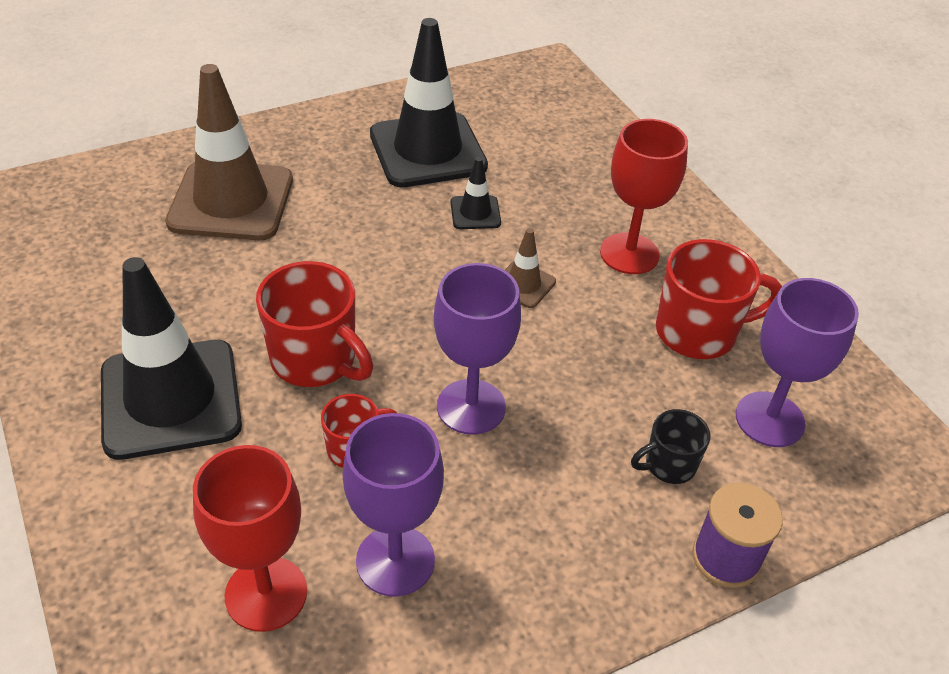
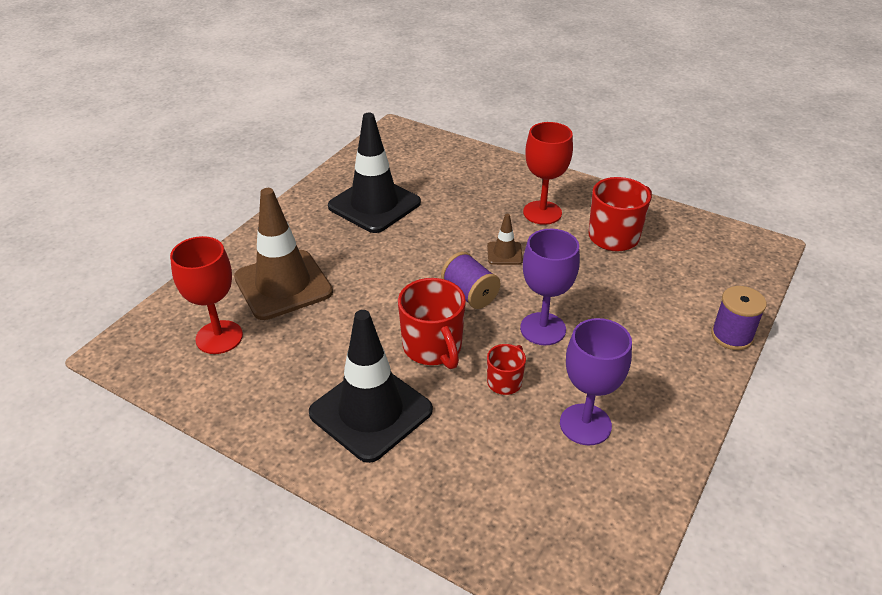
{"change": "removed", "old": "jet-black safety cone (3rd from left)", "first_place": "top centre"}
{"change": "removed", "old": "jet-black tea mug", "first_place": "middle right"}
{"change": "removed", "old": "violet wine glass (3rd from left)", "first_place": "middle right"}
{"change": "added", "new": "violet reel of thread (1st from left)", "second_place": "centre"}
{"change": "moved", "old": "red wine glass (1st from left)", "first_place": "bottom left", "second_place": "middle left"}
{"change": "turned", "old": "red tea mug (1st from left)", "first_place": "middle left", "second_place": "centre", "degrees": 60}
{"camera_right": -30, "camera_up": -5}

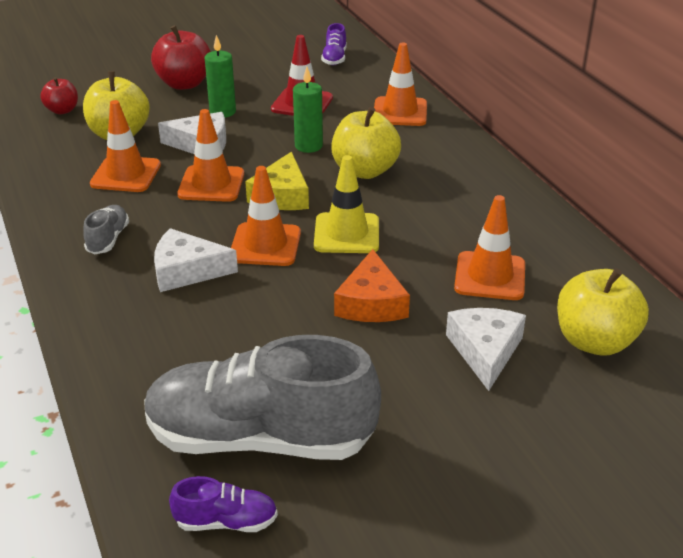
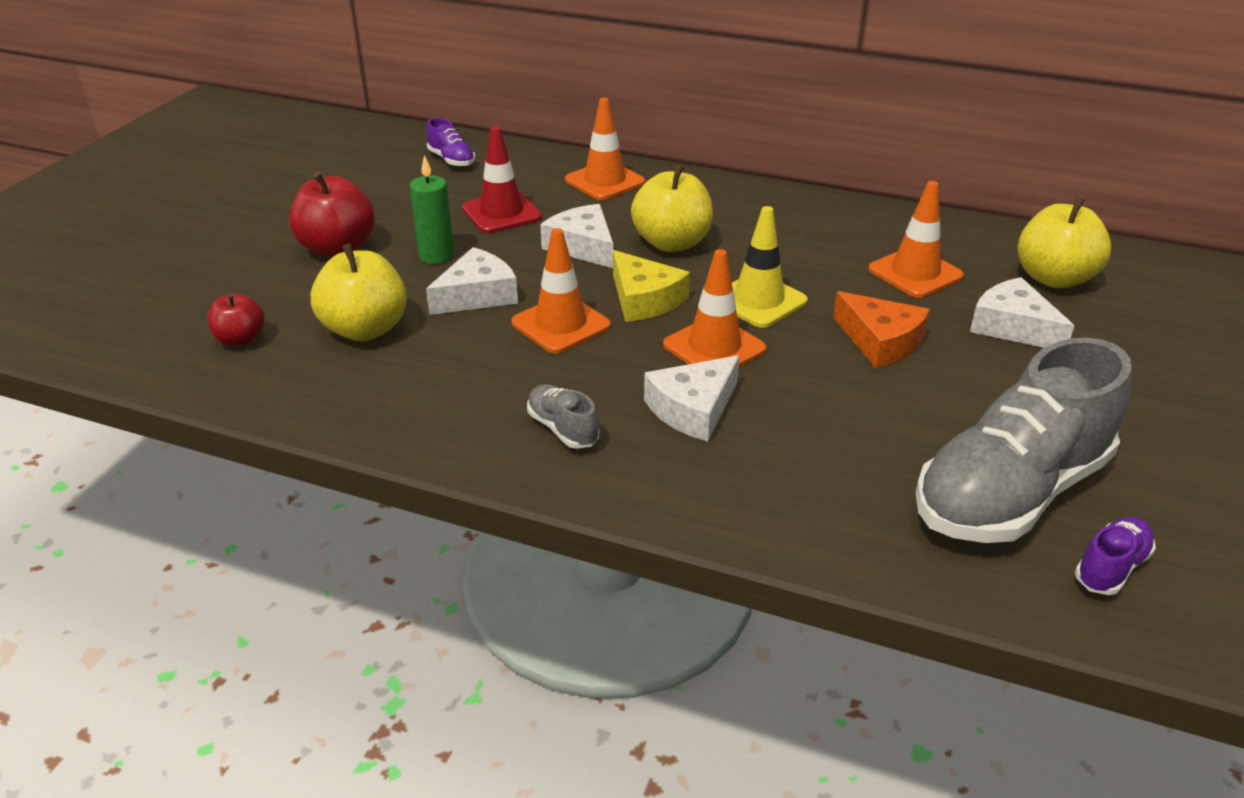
{"change": "removed", "old": "bright orange safety cone (1st from left)", "first_place": "top left"}
{"change": "replaced", "old": "green pillar candle (2nd from left)", "new": "snow-white cheese (2nd from left)", "first_place": "top centre", "second_place": "top centre"}
{"camera_right": -45, "camera_up": 0}

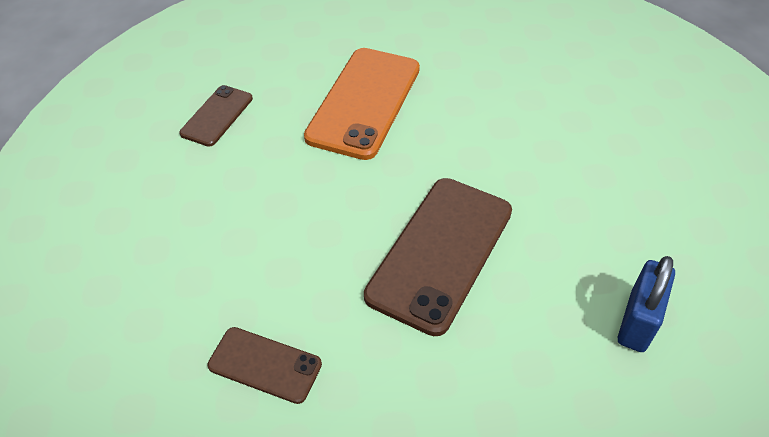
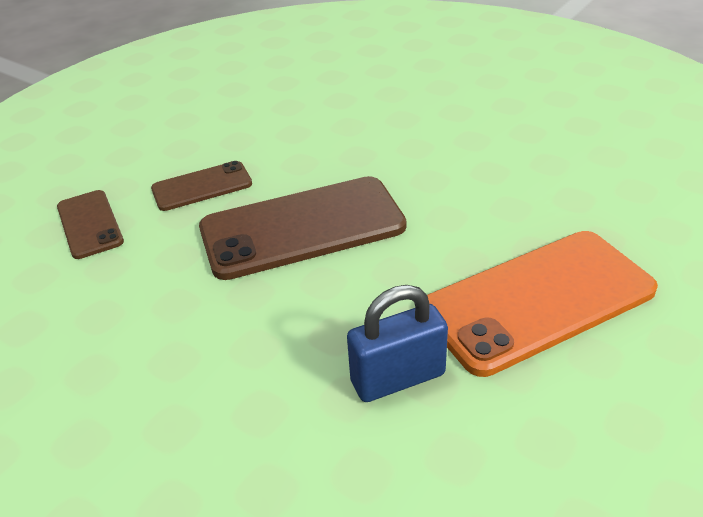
{"change": "moved", "old": "brown mobile phone (1st from left in the first image)", "new": "brown mobile phone (2nd from left)", "first_place": "top left", "second_place": "middle left"}
{"change": "moved", "old": "bright orange mobile phone", "first_place": "top centre", "second_place": "middle right"}
{"camera_right": 45, "camera_up": -10}

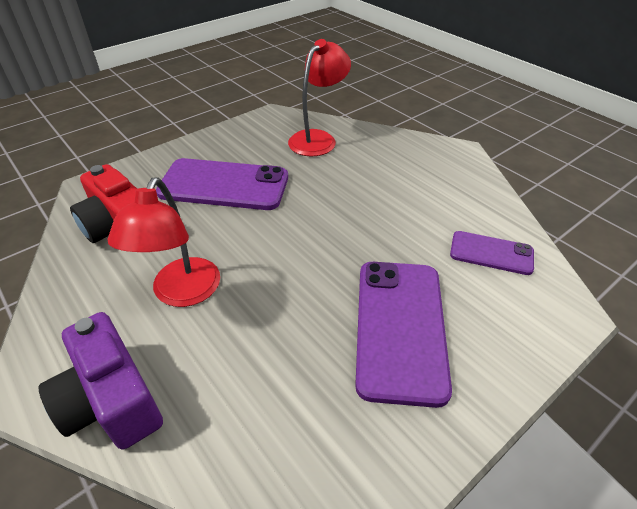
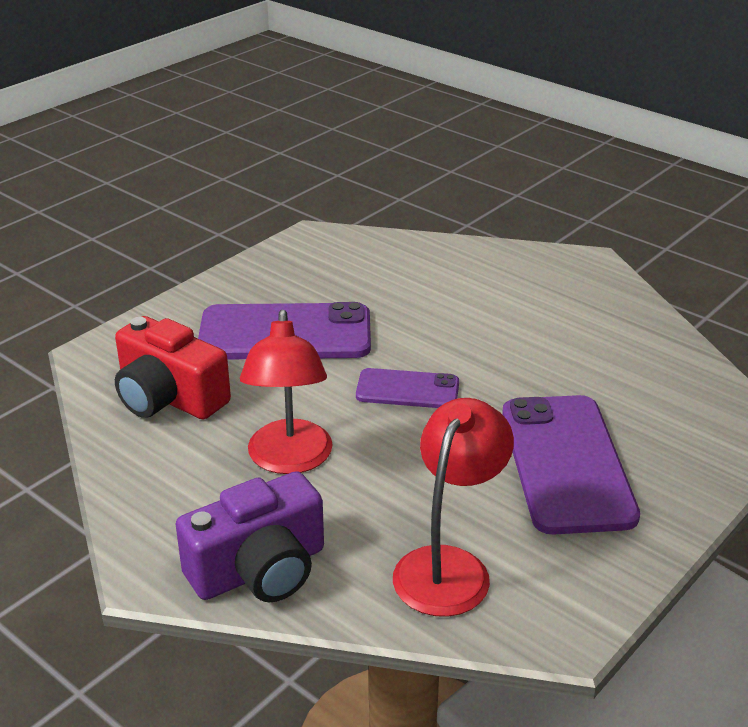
{"change": "moved", "old": "red reading lamp (2nd from left)", "first_place": "top centre", "second_place": "bottom centre"}
{"change": "moved", "old": "violet mobile phone (3rd from left in the first image)", "new": "violet mobile phone (2nd from left)", "first_place": "middle right", "second_place": "centre"}
{"change": "turned", "old": "violet compact camera", "first_place": "bottom left", "second_place": "bottom left", "degrees": -75}
{"camera_right": -10, "camera_up": -10}

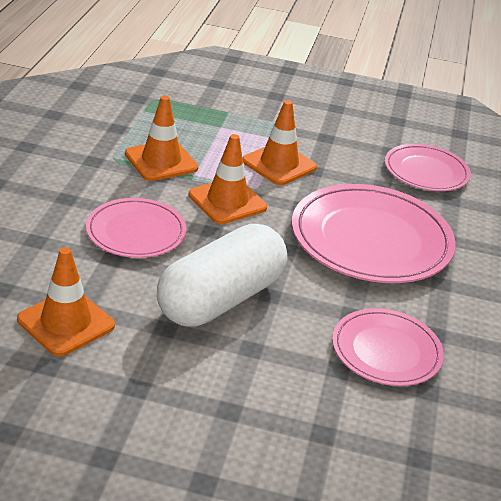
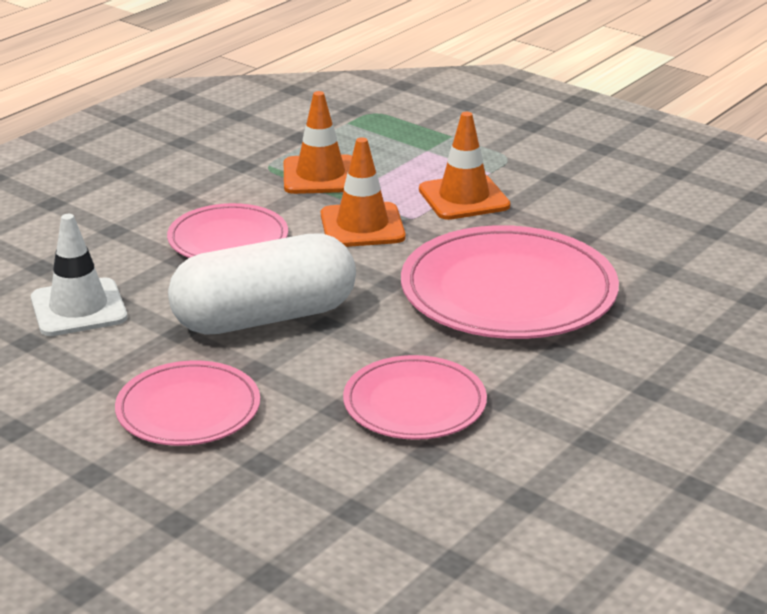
{"change": "moved", "old": "rosy plate (4th from left in the first image)", "new": "rosy plate (1st from left)", "first_place": "middle right", "second_place": "middle left"}
{"change": "recoloured", "old": "bright orange safety cone (1st from left)", "new": "snow-white safety cone", "first_place": "middle left", "second_place": "middle left"}
{"camera_right": 30, "camera_up": -5}

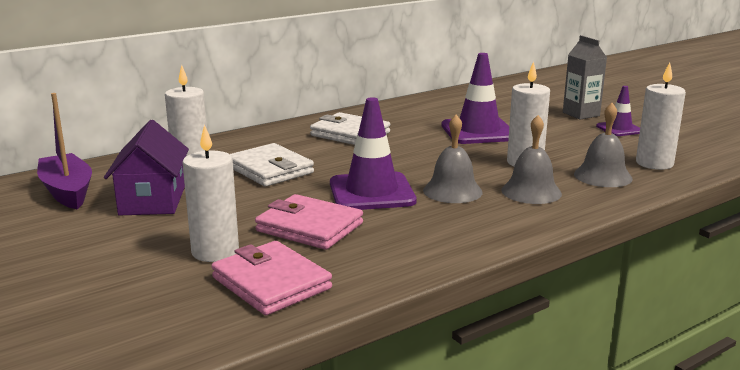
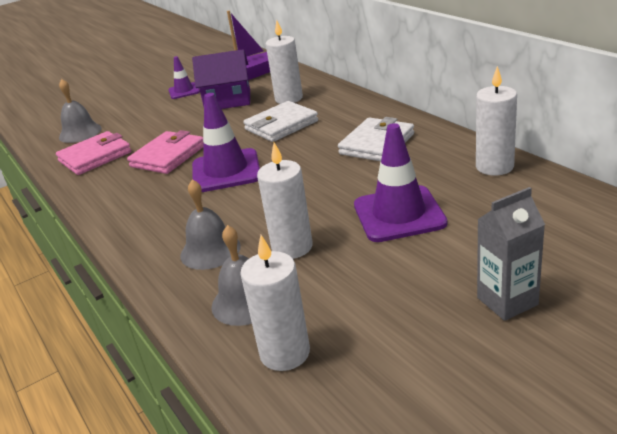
{"change": "moved", "old": "snow-white pillar candle (2nd from left in the first image)", "new": "snow-white pillar candle (4th from left)", "first_place": "middle left", "second_place": "top right"}
{"change": "moved", "old": "gray hand bell (1st from left)", "first_place": "centre", "second_place": "top left"}
{"change": "moved", "old": "violet safety cone (3rd from left in the first image)", "new": "violet safety cone (1st from left)", "first_place": "top right", "second_place": "top left"}
{"camera_right": 95, "camera_up": 10}

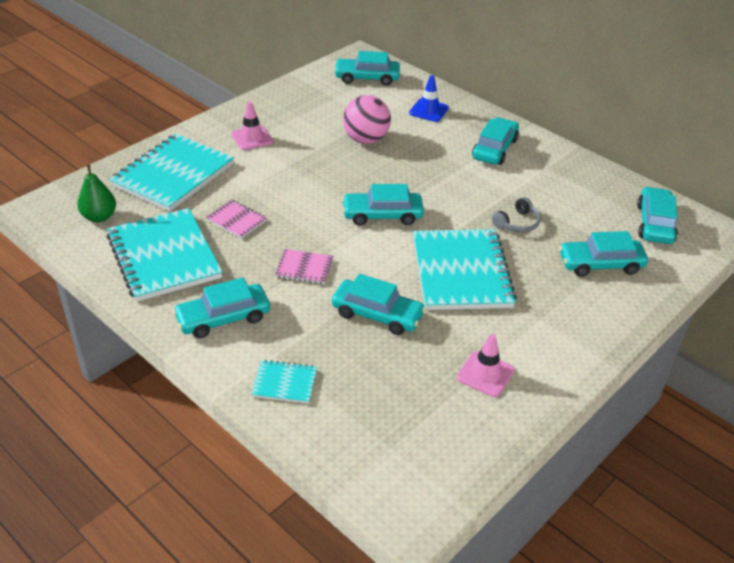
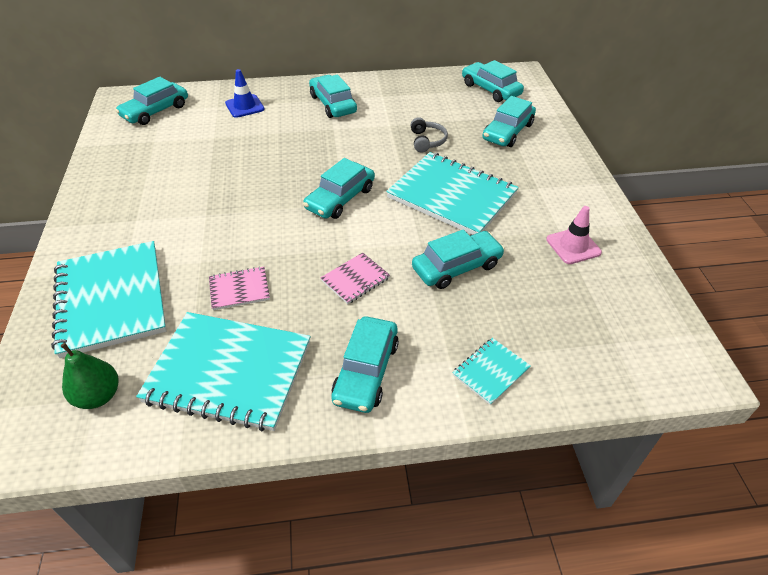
{"change": "removed", "old": "rosy safety cone (1st from left)", "first_place": "top centre"}
{"change": "removed", "old": "rosy ball", "first_place": "top centre"}
{"camera_right": -50, "camera_up": 5}

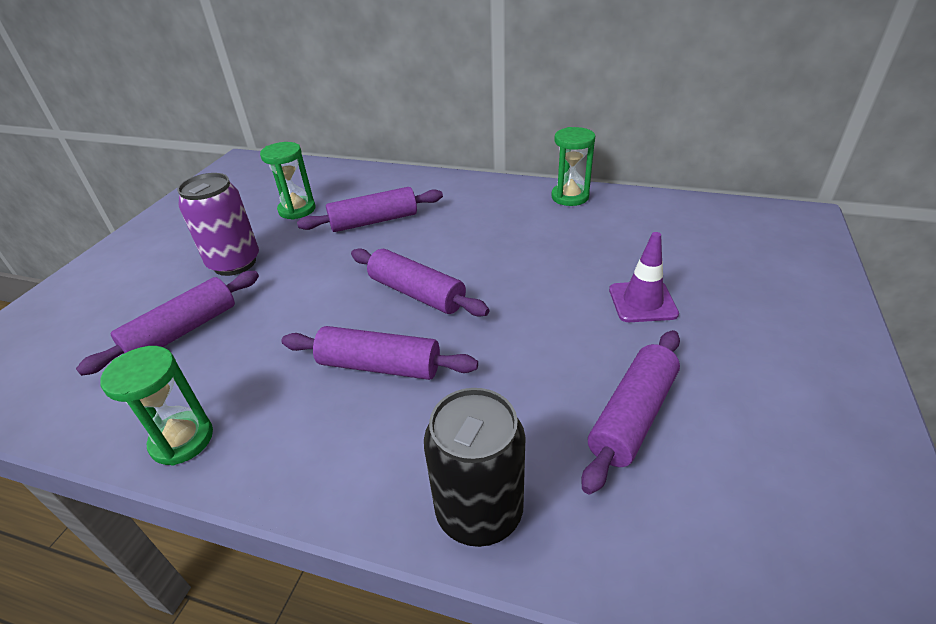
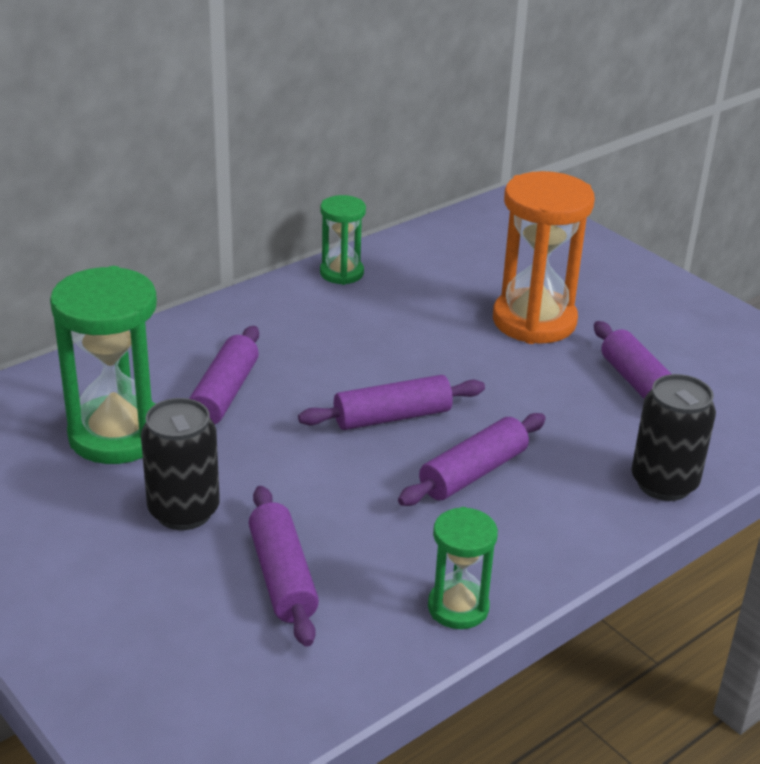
{"change": "replaced", "old": "violet safety cone", "new": "bright orange sandglass", "first_place": "middle right", "second_place": "middle right"}
{"change": "recoloured", "old": "violet soda can", "new": "jet-black soda can (1st from left)", "first_place": "middle left", "second_place": "middle left"}
{"change": "resized", "old": "green sandglass (2nd from left in the first image)", "first_place": "top left", "second_place": "middle left", "factor": 1.82}
{"camera_right": -60, "camera_up": -5}

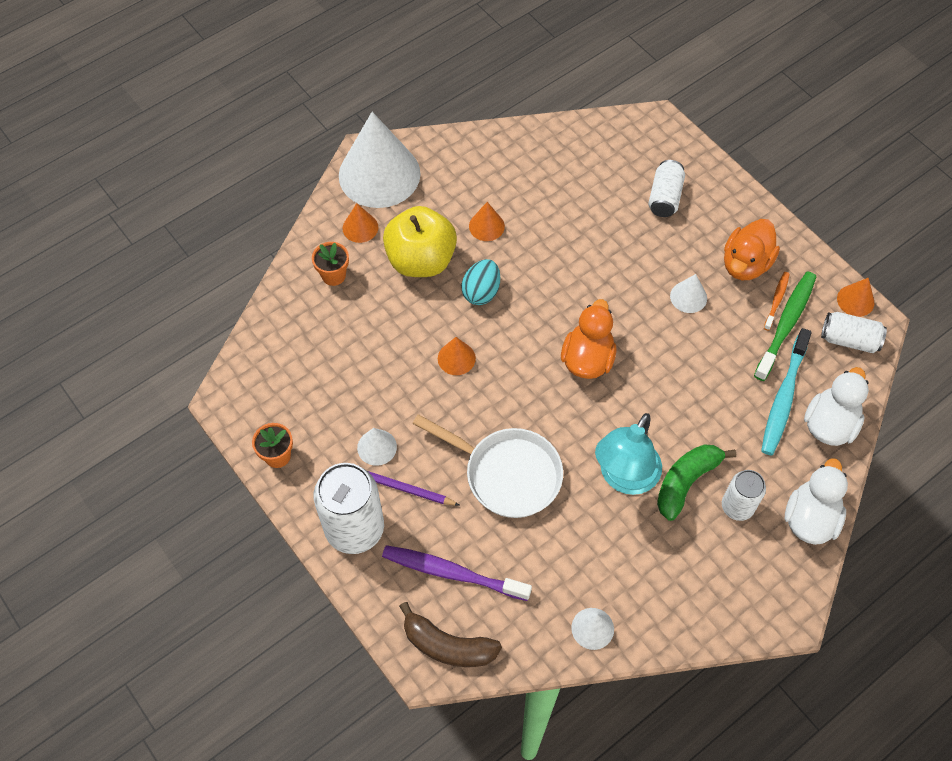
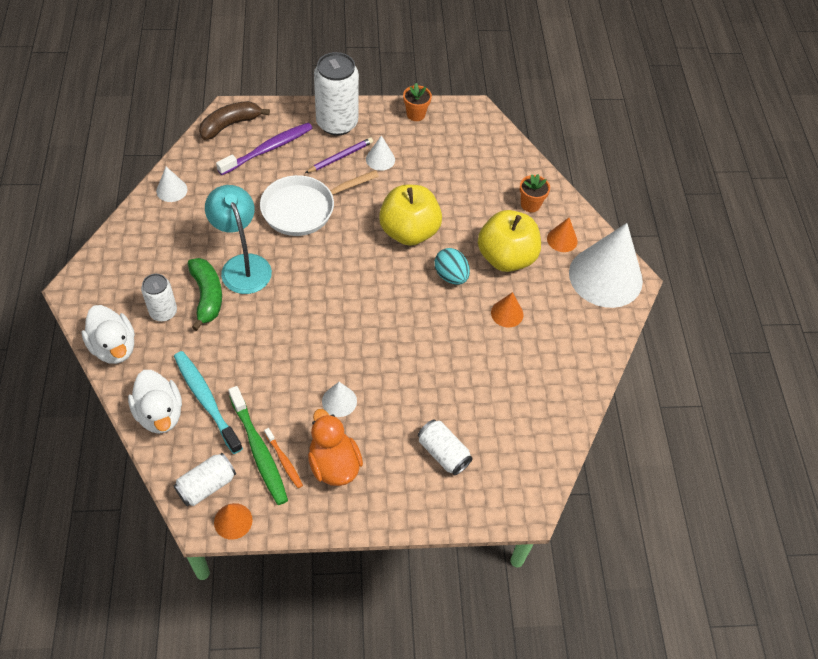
{"change": "removed", "old": "bright orange rubber duck (1st from left)", "first_place": "centre"}
{"change": "replaced", "old": "bright orange solid cone (2nd from left)", "new": "yellow apple fruit (1st from left)", "first_place": "centre", "second_place": "top centre"}
{"camera_right": 120, "camera_up": -5}

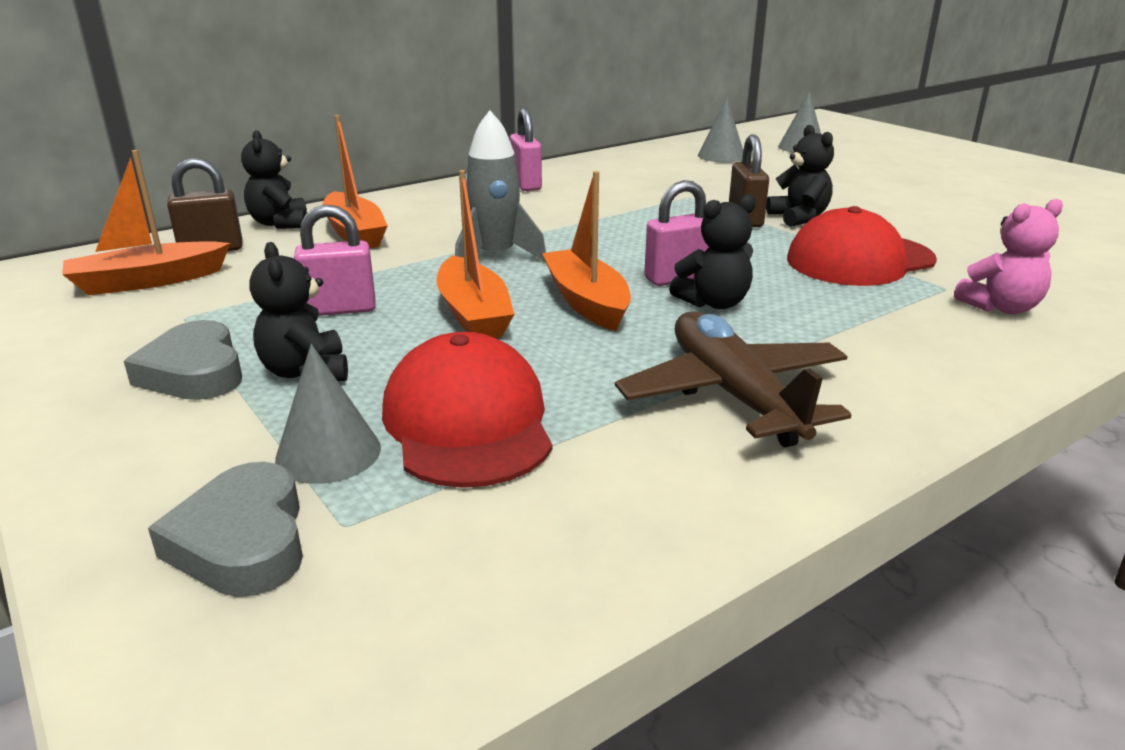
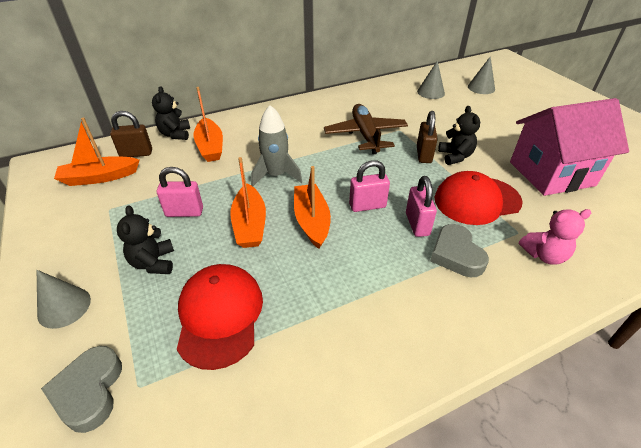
{"change": "removed", "old": "jet-black teddy (3rd from left)", "first_place": "centre"}
{"change": "added", "new": "rosy house", "second_place": "top right"}
{"change": "moved", "old": "gray heart shape (1st from left in the first image)", "new": "gray heart shape (2nd from left)", "first_place": "middle left", "second_place": "middle right"}
{"change": "moved", "old": "gray solid cone (1st from left)", "first_place": "middle left", "second_place": "bottom left"}
{"change": "moved", "old": "rosy padlock (2nd from left in the first image)", "new": "rosy padlock (3rd from left)", "first_place": "top centre", "second_place": "centre"}
{"change": "moved", "old": "brown aeroplane", "first_place": "centre", "second_place": "top centre"}
{"camera_right": 10, "camera_up": 15}

